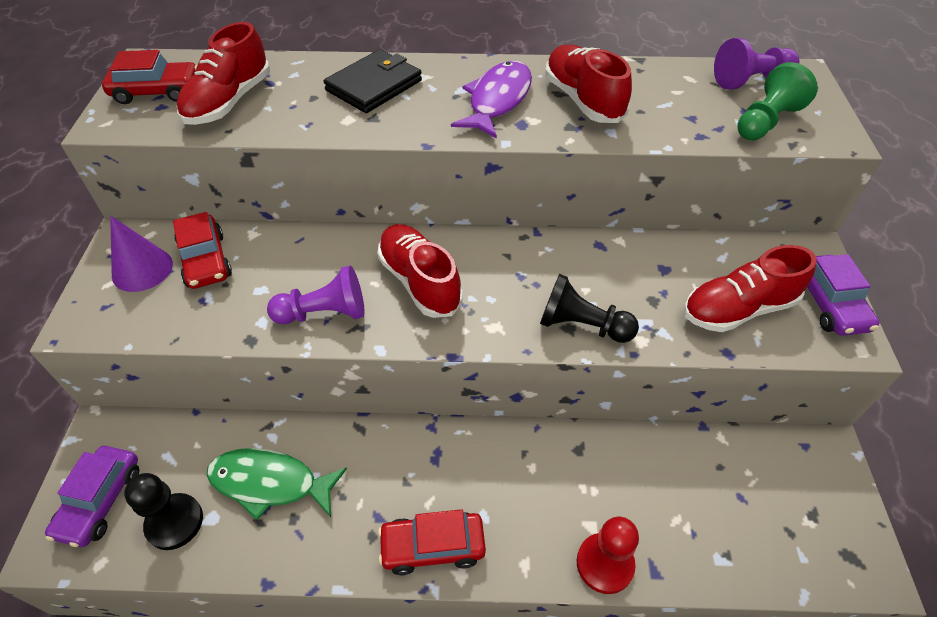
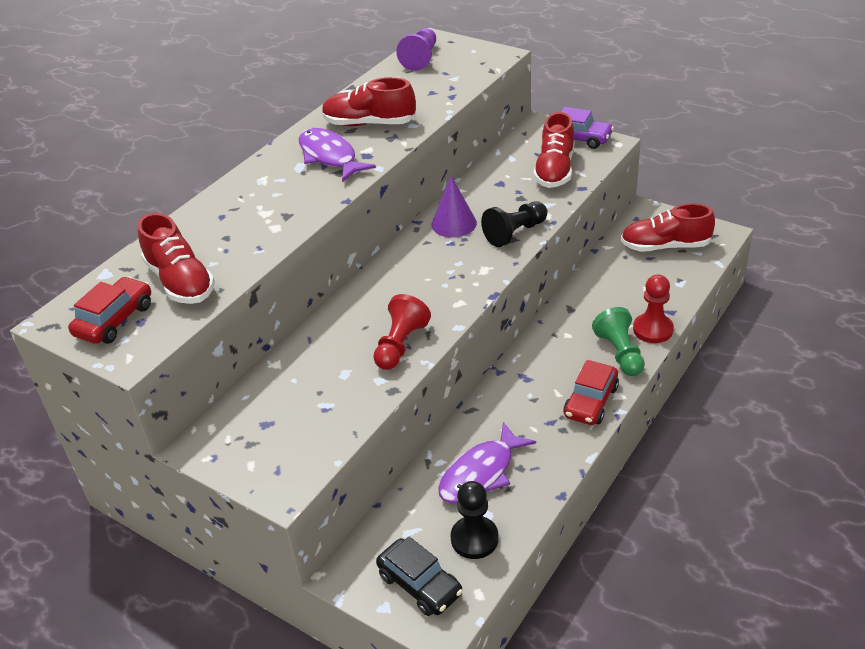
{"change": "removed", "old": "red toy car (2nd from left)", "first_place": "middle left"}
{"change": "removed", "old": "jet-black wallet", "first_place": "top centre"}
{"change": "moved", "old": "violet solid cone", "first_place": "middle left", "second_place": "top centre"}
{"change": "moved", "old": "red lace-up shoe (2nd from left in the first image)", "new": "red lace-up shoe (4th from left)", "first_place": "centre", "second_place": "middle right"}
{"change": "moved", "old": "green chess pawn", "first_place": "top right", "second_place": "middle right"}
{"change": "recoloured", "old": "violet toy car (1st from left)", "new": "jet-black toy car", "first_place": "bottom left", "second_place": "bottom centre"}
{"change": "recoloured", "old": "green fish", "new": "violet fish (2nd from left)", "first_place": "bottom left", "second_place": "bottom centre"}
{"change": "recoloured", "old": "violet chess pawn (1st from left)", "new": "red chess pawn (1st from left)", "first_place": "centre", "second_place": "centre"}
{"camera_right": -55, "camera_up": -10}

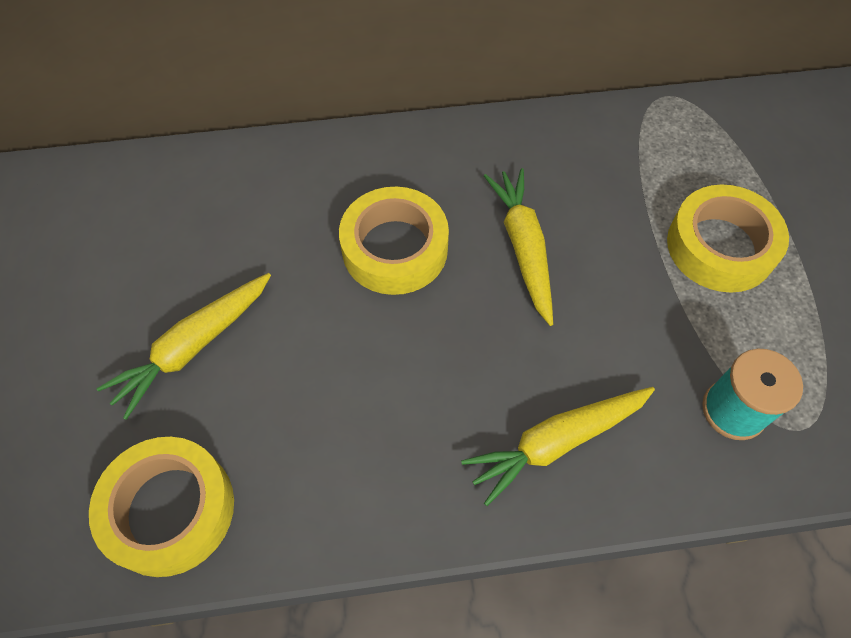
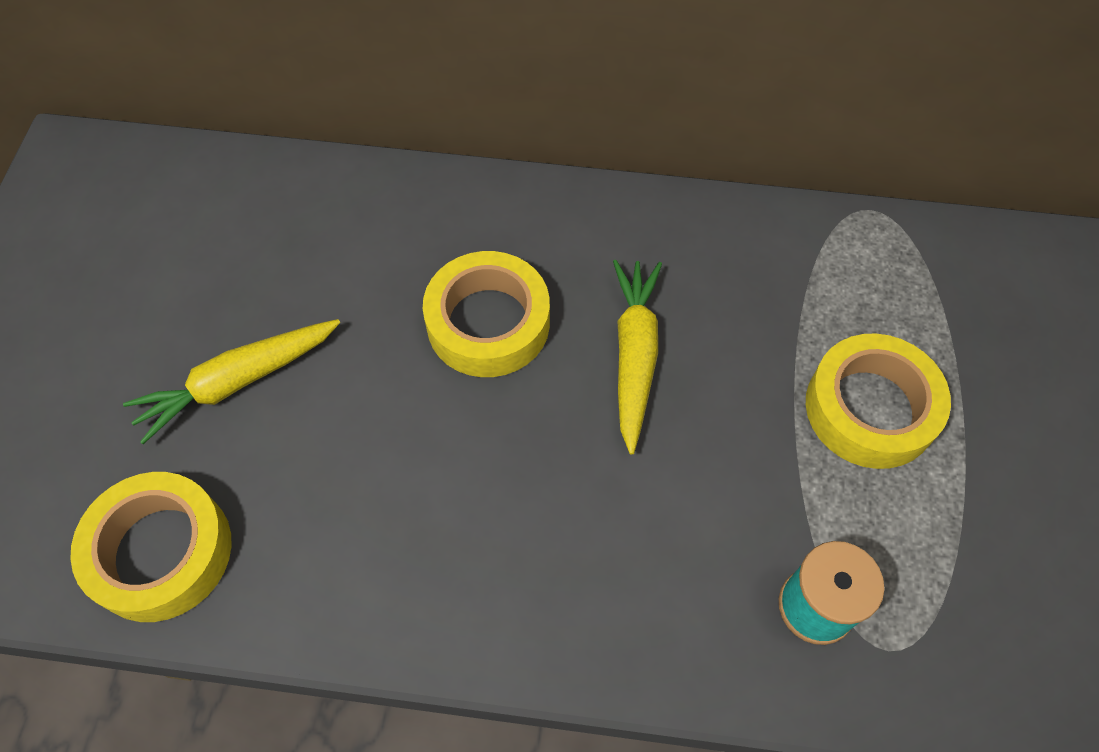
{"change": "removed", "old": "yellow toy carrot (3rd from left)", "first_place": "bottom centre"}
{"camera_right": 15, "camera_up": 0}

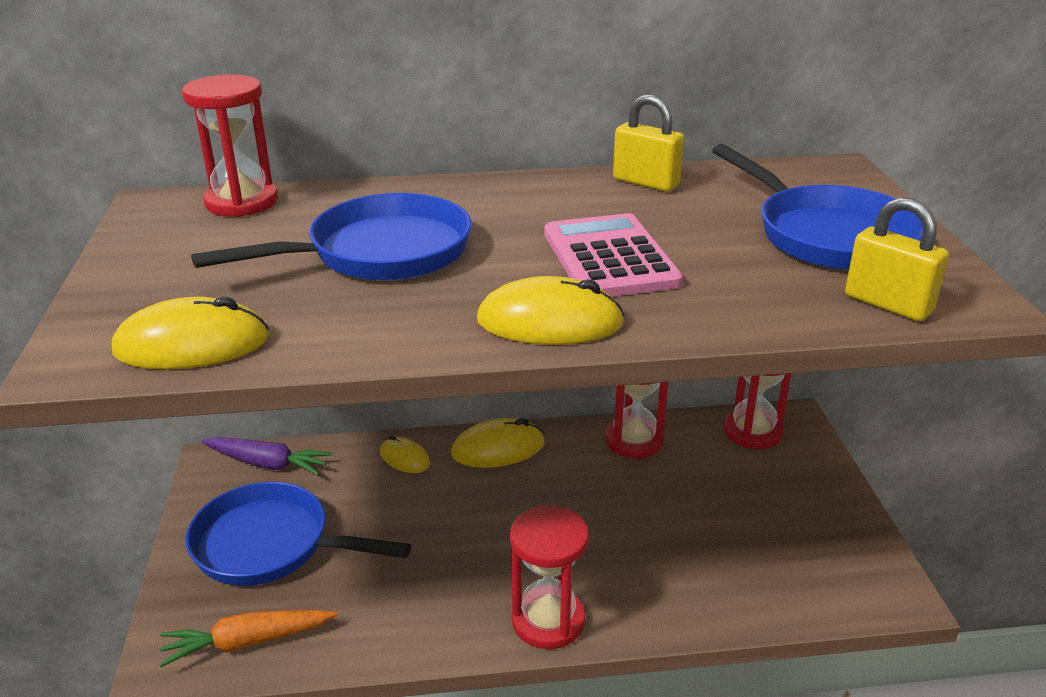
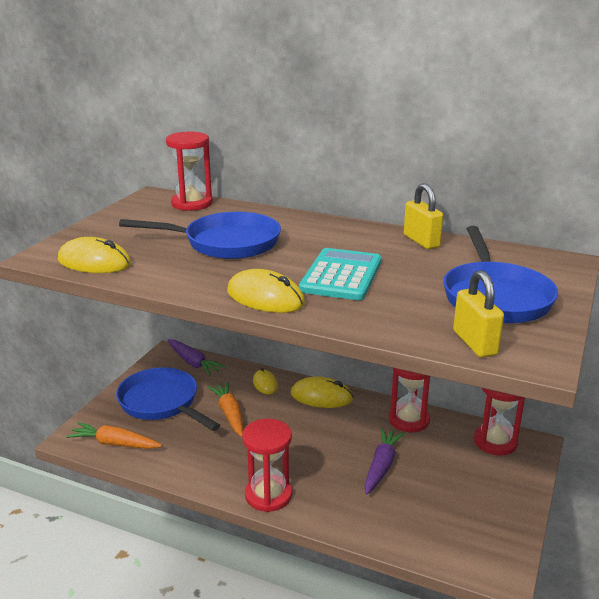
{"change": "added", "new": "bright orange toy carrot (2nd from left)", "second_place": "bottom centre"}
{"change": "added", "new": "violet toy carrot (2nd from left)", "second_place": "bottom centre"}
{"change": "recoloured", "old": "rosy adding machine", "new": "aqua adding machine", "first_place": "centre", "second_place": "centre"}
{"camera_right": 30, "camera_up": -5}

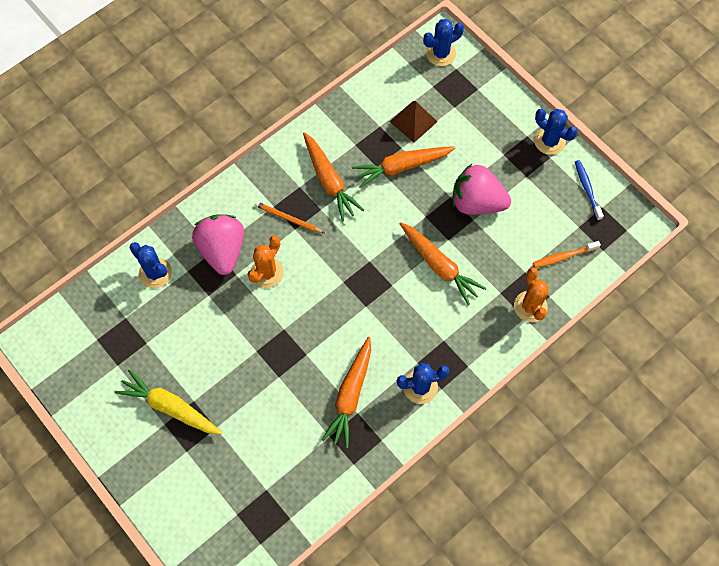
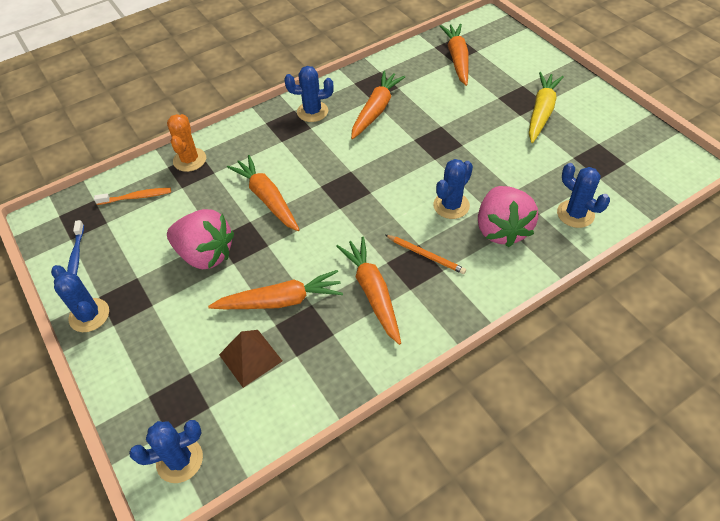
{"change": "added", "new": "bright orange toy carrot (5th from left)", "second_place": "top centre"}
{"change": "recoloured", "old": "bright orange prickly plant (1st from left)", "new": "blue prickly plant (4th from left)", "first_place": "centre", "second_place": "centre"}
{"change": "turned", "old": "yellow toy carrot", "first_place": "bottom left", "second_place": "top right", "degrees": -105}
{"camera_right": -170, "camera_up": -15}

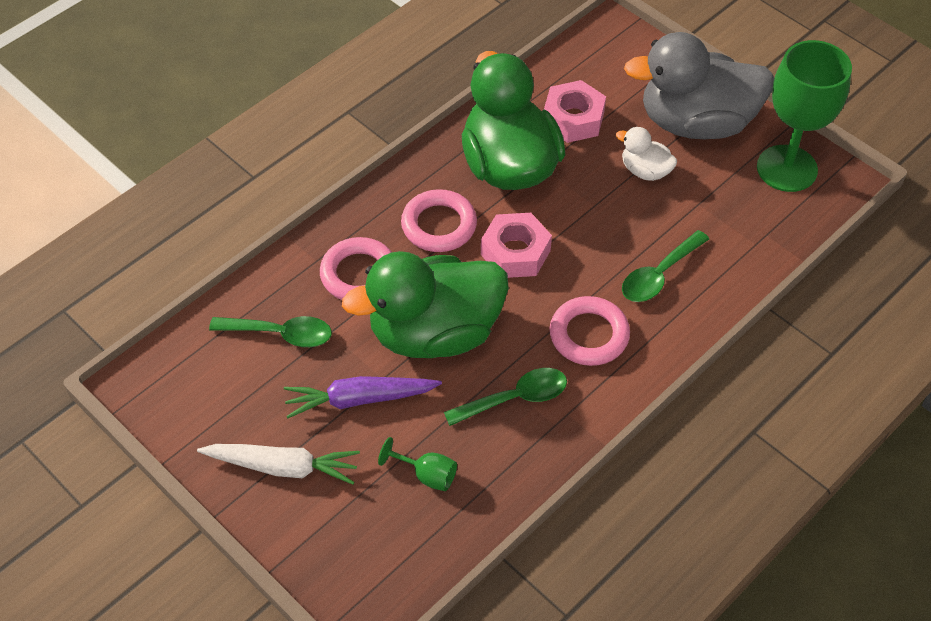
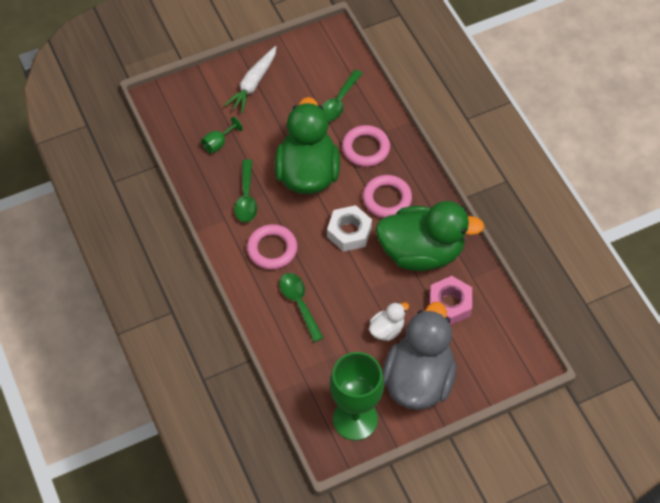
{"change": "removed", "old": "violet toy carrot", "first_place": "centre"}
{"change": "recoloured", "old": "rosy hexagon nut (1st from left)", "new": "snow-white hexagon nut", "first_place": "centre", "second_place": "centre"}
{"camera_right": 110, "camera_up": 5}

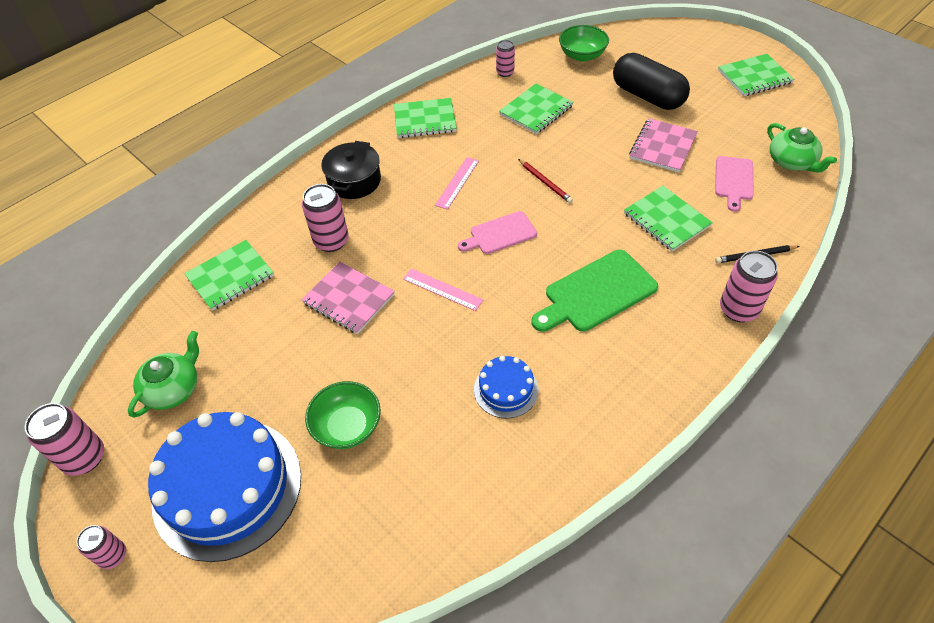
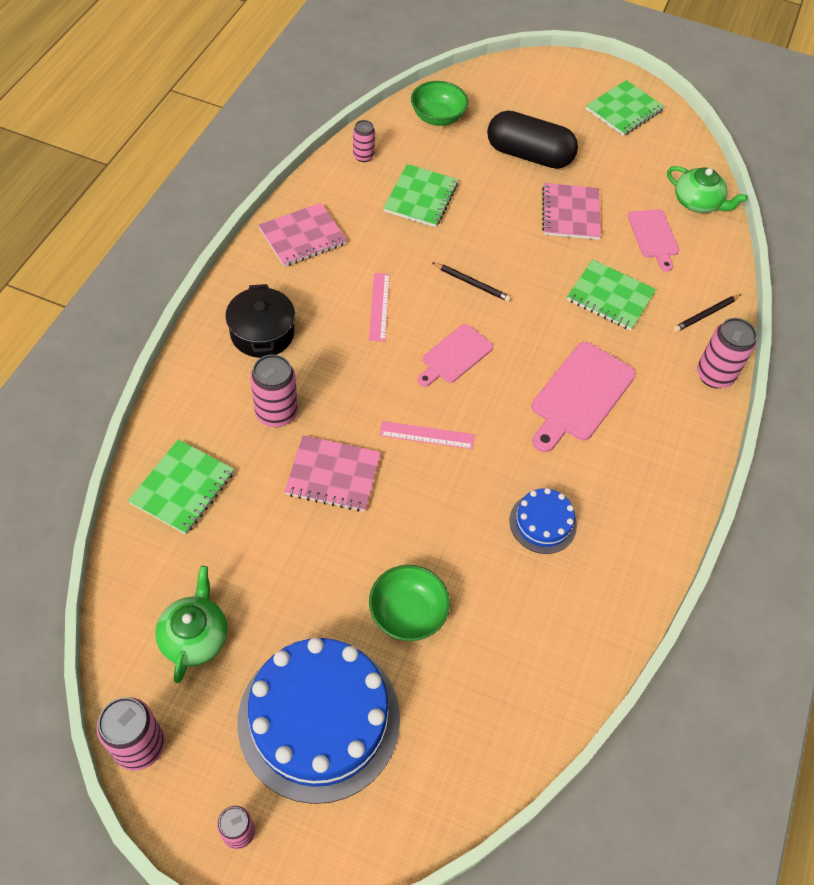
{"change": "recoloured", "old": "green exercise book (2nd from left)", "new": "rosy exercise book (1st from left)", "first_place": "top centre", "second_place": "top centre"}
{"change": "recoloured", "old": "red pencil", "new": "jet-black pencil (1st from left)", "first_place": "top centre", "second_place": "top centre"}
{"change": "recoloured", "old": "green bread board", "new": "rosy bread board (2nd from left)", "first_place": "centre", "second_place": "middle right"}
{"camera_right": -30, "camera_up": 5}

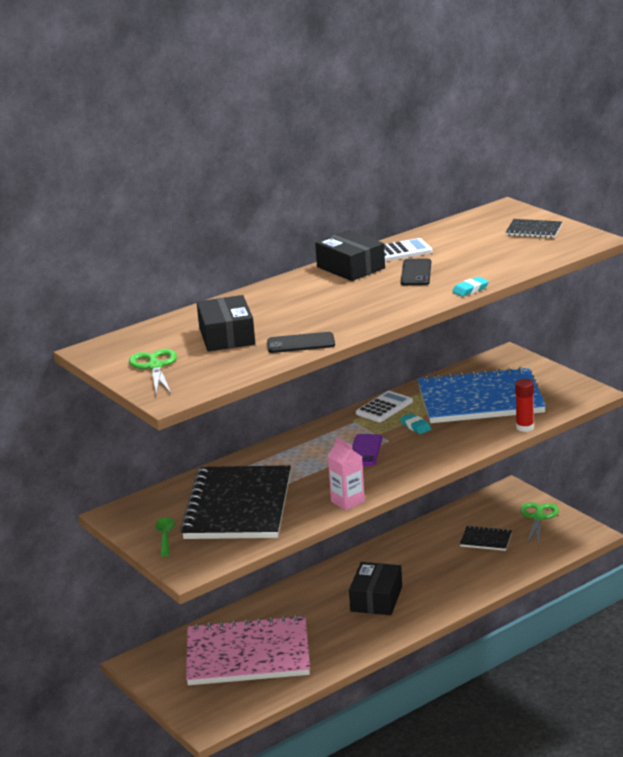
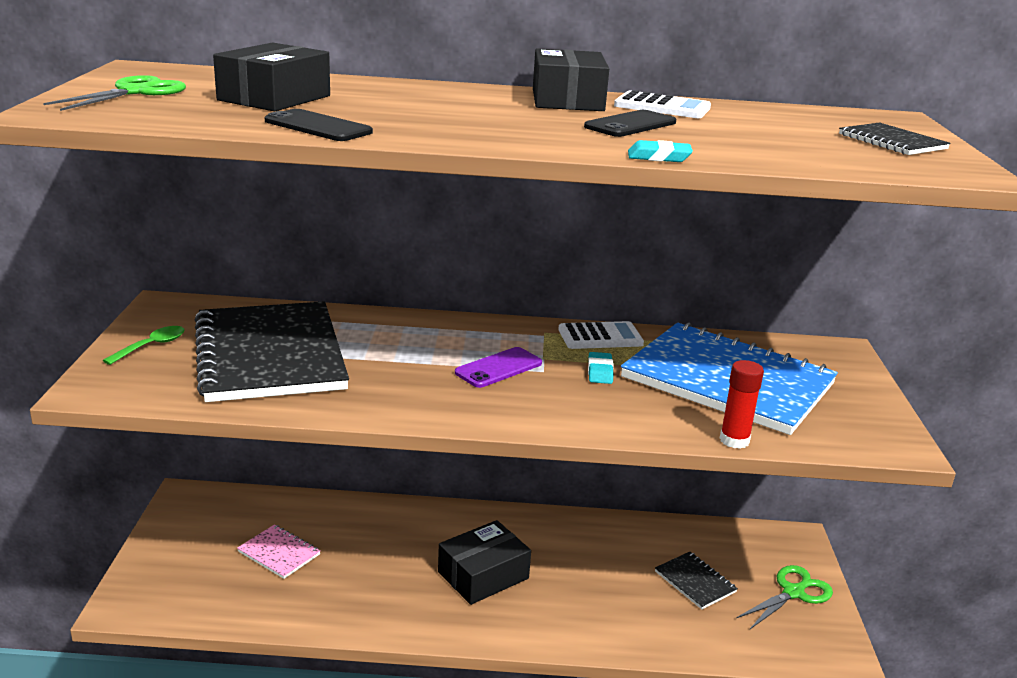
{"change": "removed", "old": "rosy juice carton", "first_place": "centre"}
{"change": "turned", "old": "jet-black exercise book (1st from left)", "first_place": "centre", "second_place": "middle left", "degrees": -60}
{"change": "resized", "old": "rosy exercise book", "first_place": "bottom centre", "second_place": "bottom left", "factor": 0.42}
{"camera_right": 35, "camera_up": 0}

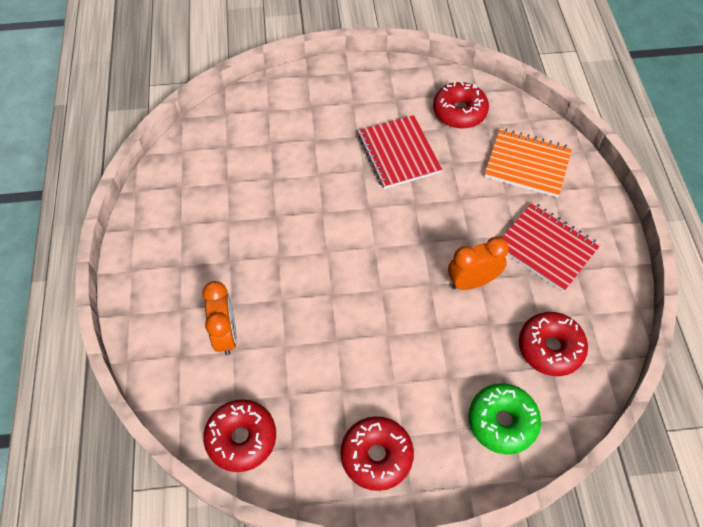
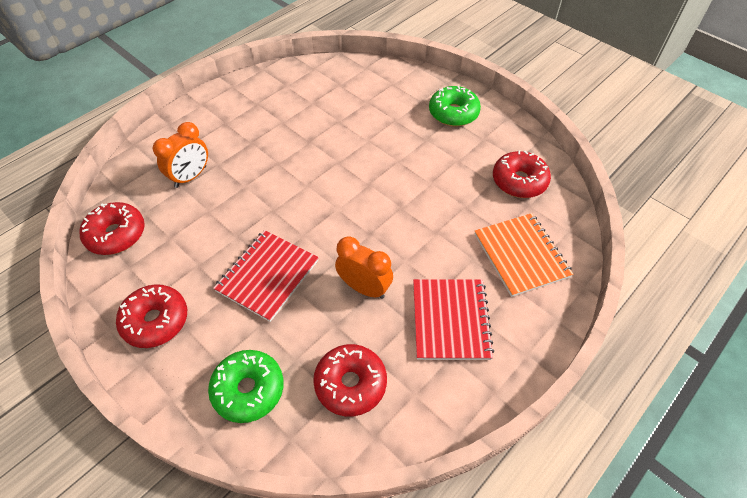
{"change": "added", "new": "green donut (2nd from left)", "second_place": "top centre"}
{"change": "moved", "old": "red exercise book (1st from left)", "first_place": "top centre", "second_place": "centre"}
{"camera_right": 50, "camera_up": -5}

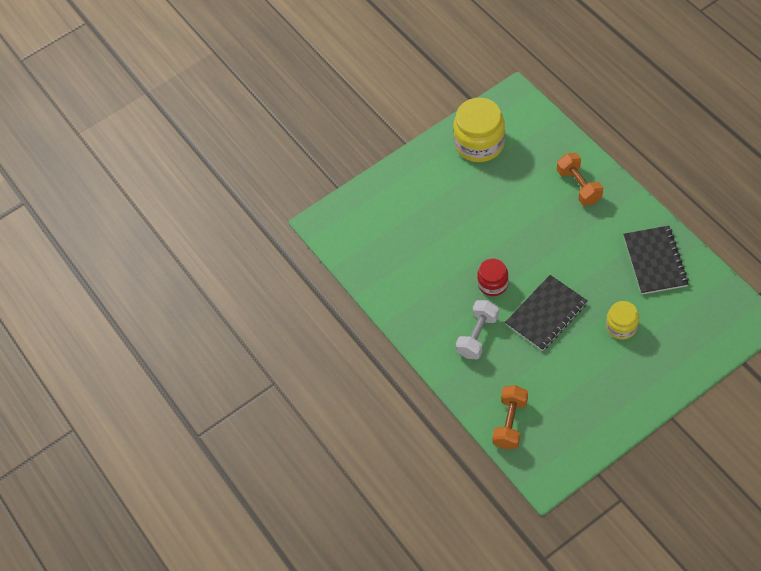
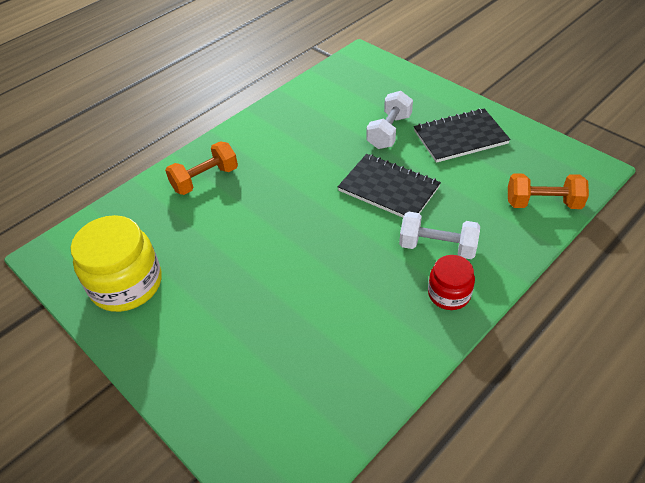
{"change": "moved", "old": "red jar", "first_place": "centre", "second_place": "middle right"}
{"change": "moved", "old": "jet-black exercise book (2nd from left)", "first_place": "middle right", "second_place": "top right"}
{"change": "replaced", "old": "yellow jar (2nd from left)", "new": "snow-white dumbbell (1st from left)", "first_place": "middle right", "second_place": "top centre"}
{"camera_right": -105, "camera_up": -10}

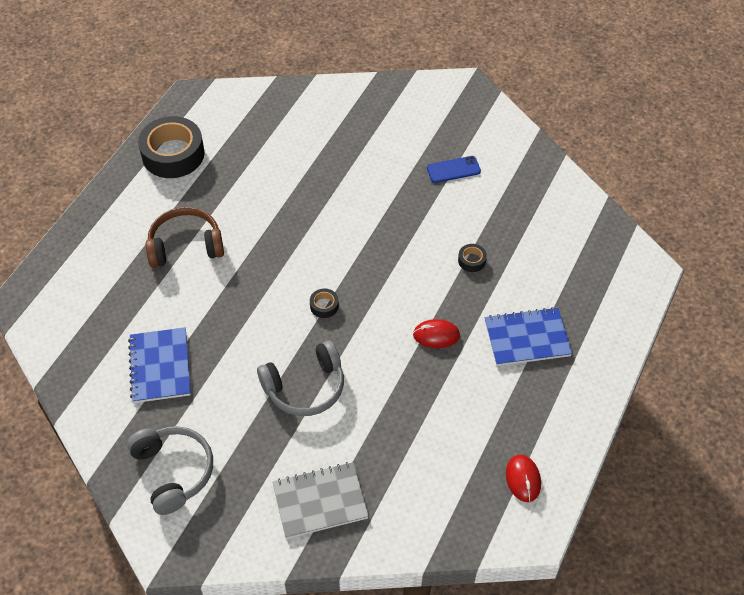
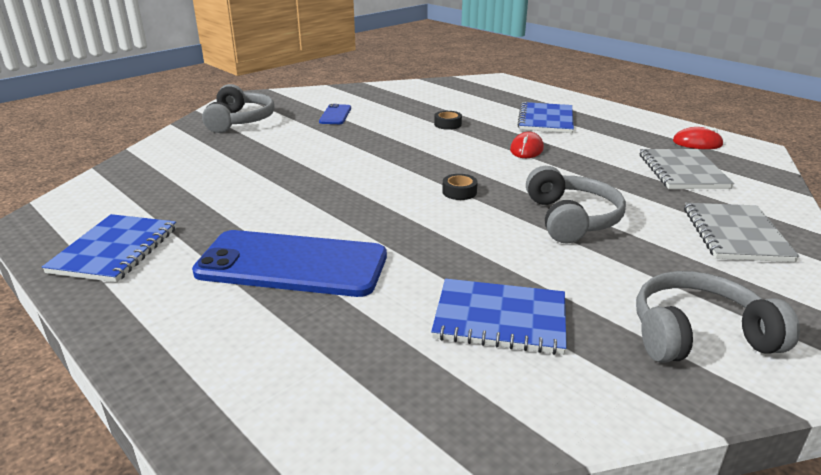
{"change": "added", "new": "gray over-ear headphones (1st from left)", "second_place": "top left"}
{"change": "added", "new": "gray exercise book (1st from left)", "second_place": "middle right"}
{"change": "replaced", "old": "jet-black sticky tape (1st from left)", "new": "blue exercise book (1st from left)", "first_place": "top left", "second_place": "middle left"}
{"change": "replaced", "old": "brown over-ear headphones", "new": "blue mobile phone (1st from left)", "first_place": "middle left", "second_place": "centre"}
{"camera_right": -70, "camera_up": -25}

